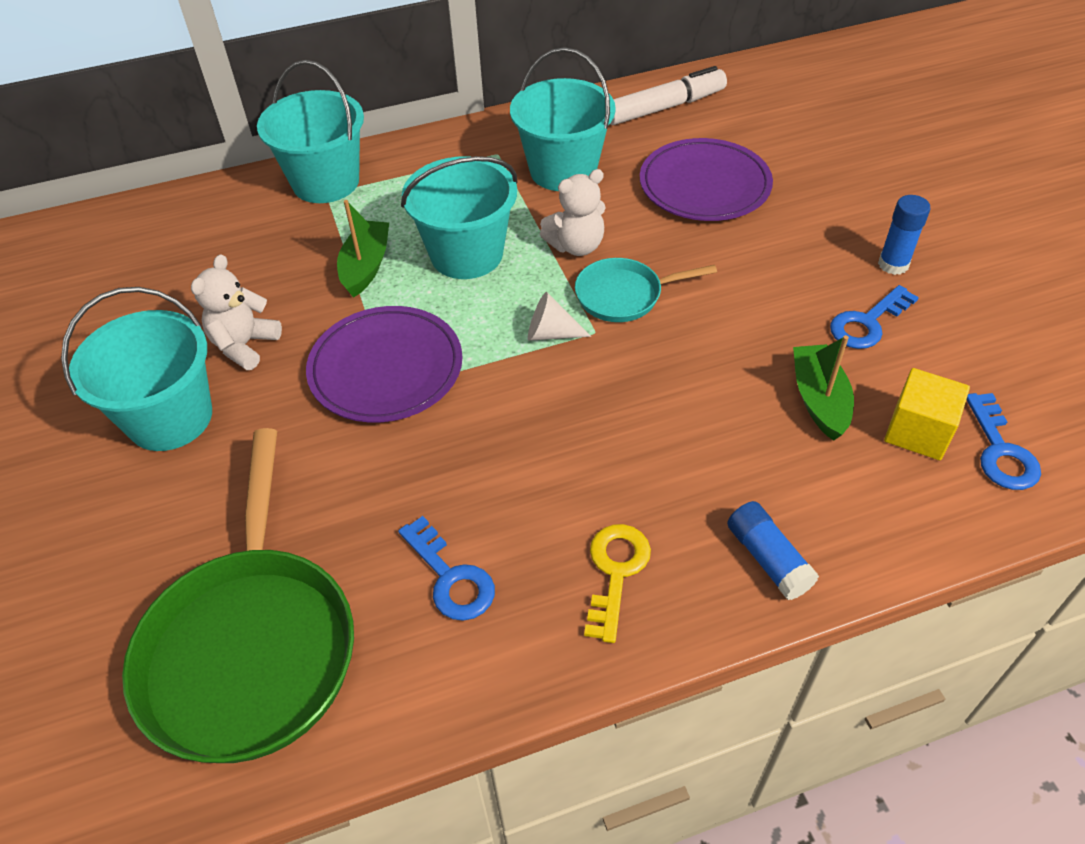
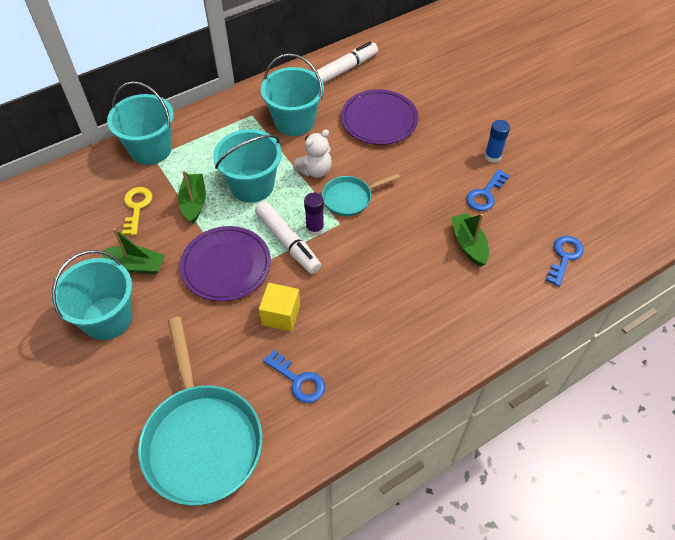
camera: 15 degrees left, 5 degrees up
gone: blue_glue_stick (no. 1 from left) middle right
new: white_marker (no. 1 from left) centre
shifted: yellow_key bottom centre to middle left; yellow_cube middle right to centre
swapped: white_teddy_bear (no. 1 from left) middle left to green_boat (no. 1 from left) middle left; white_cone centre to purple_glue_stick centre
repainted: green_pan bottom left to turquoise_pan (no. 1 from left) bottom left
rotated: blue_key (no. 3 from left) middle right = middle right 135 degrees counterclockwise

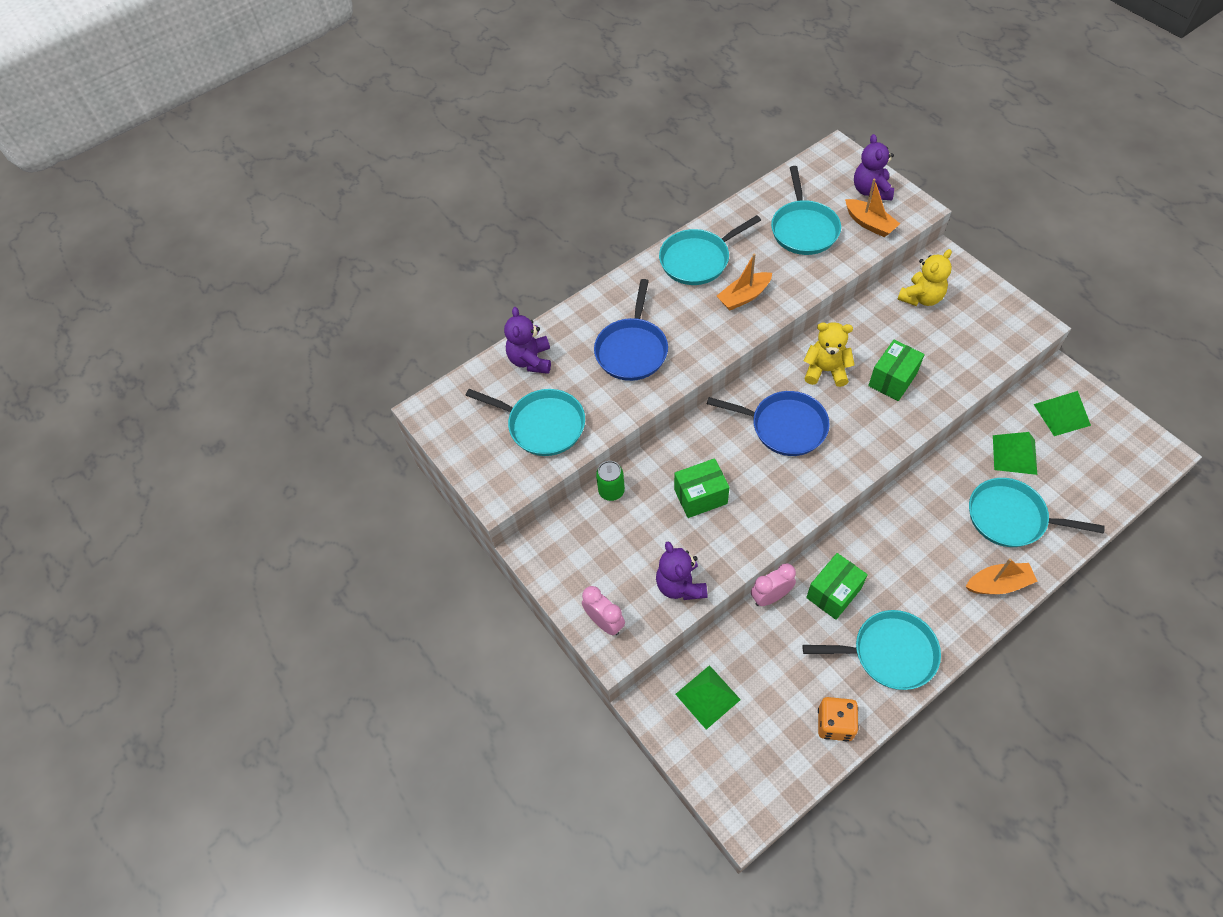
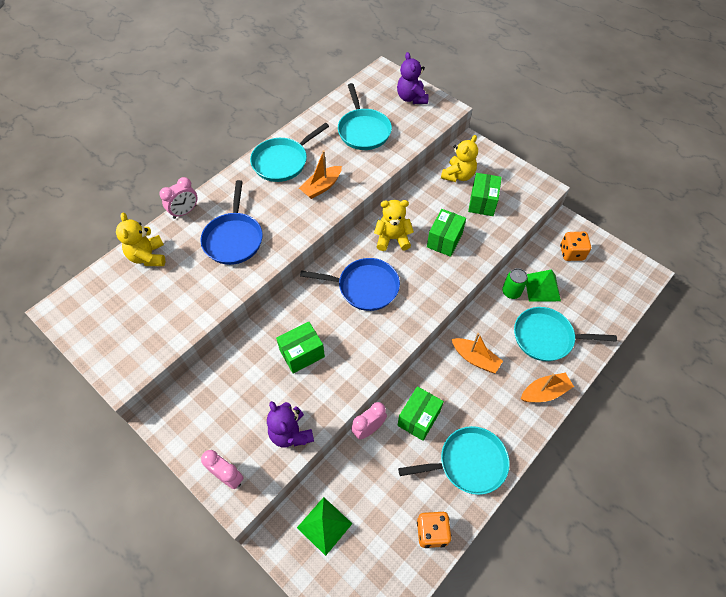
camera: 15 degrees left, 0 degrees up
gone: turquoise_pan (no. 1 from left) centre
new: pink_clock (no. 1 from left) top left; green_box (no. 4 from left) top right
shifted: orange_boat (no. 2 from left) top right to centre; green_can centre to middle right
swapped: green_pyramid (no. 3 from left) middle right to orange_dice (no. 2 from left) middle right
repainted: purple_teddy_bear (no. 1 from left) centre to yellow_teddy_bear (no. 1 from left) middle left

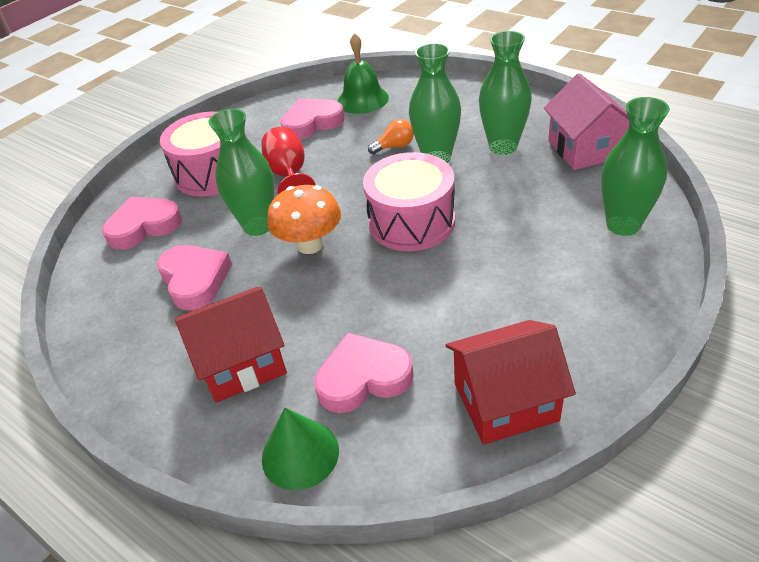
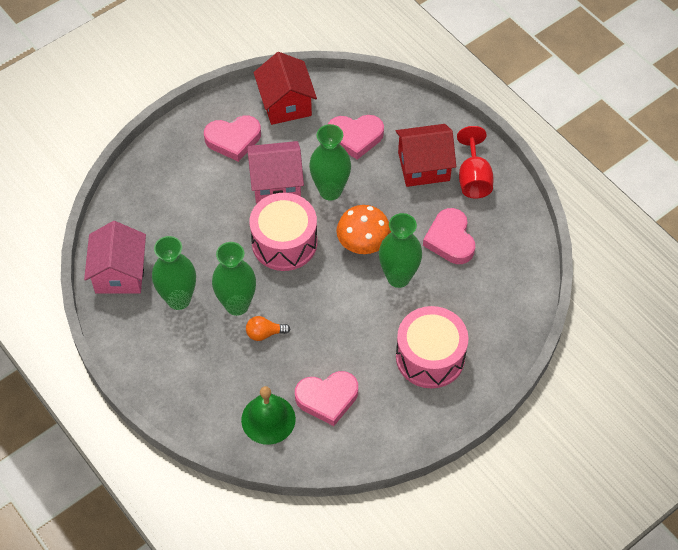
camera: 170 degrees left, 15 degrees up
gone: green_cone bottom centre
new: pink_house (no. 2 from left) top centre
shifted: pink_heart (no. 1 from left) middle left to top centre; green_vase (no. 4 from left in the first image) top right to green_vase (no. 3 from left) top centre; red_goblet top centre to top right
rotated: red_house (no. 2 from left in the first image) bottom right = top centre 75 degrees clockwise

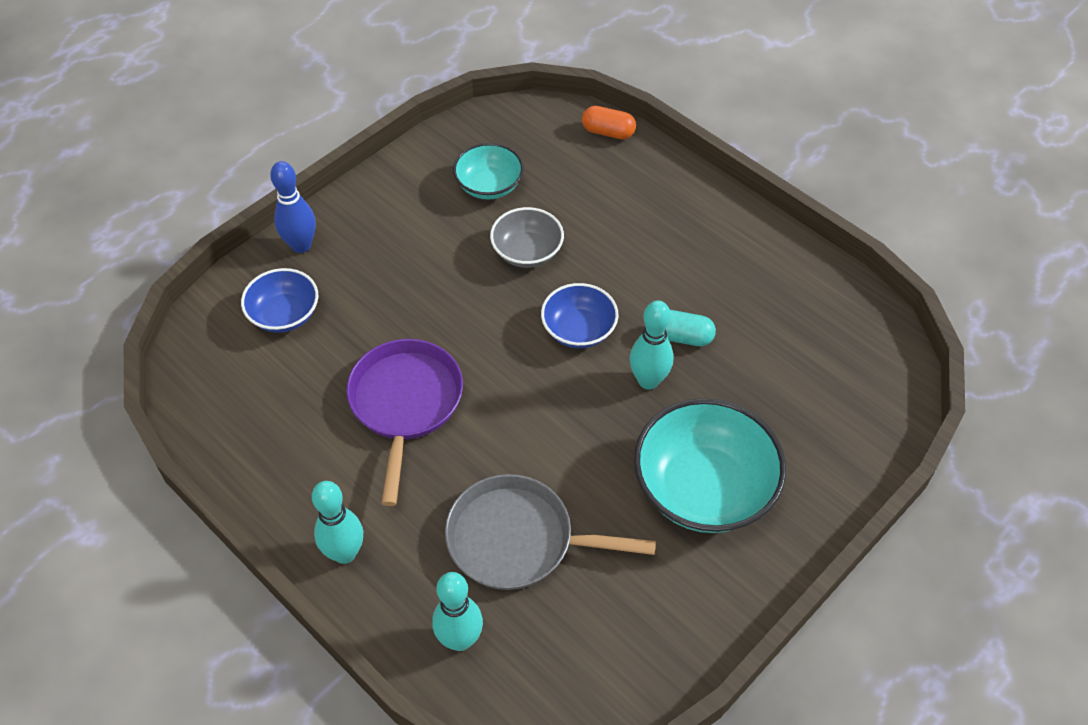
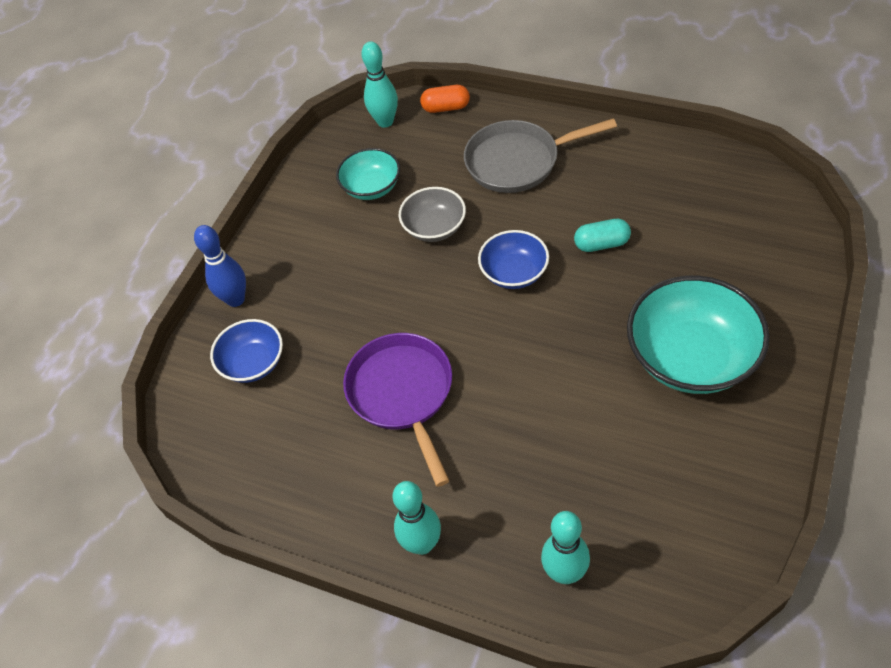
camera: 15 degrees left, 0 degrees up
shifted: turquoise_bowling_pin (no. 3 from left in the first image) centre to turquoise_bowling_pin (no. 1 from left) top centre; grey_pan bottom centre to top centre

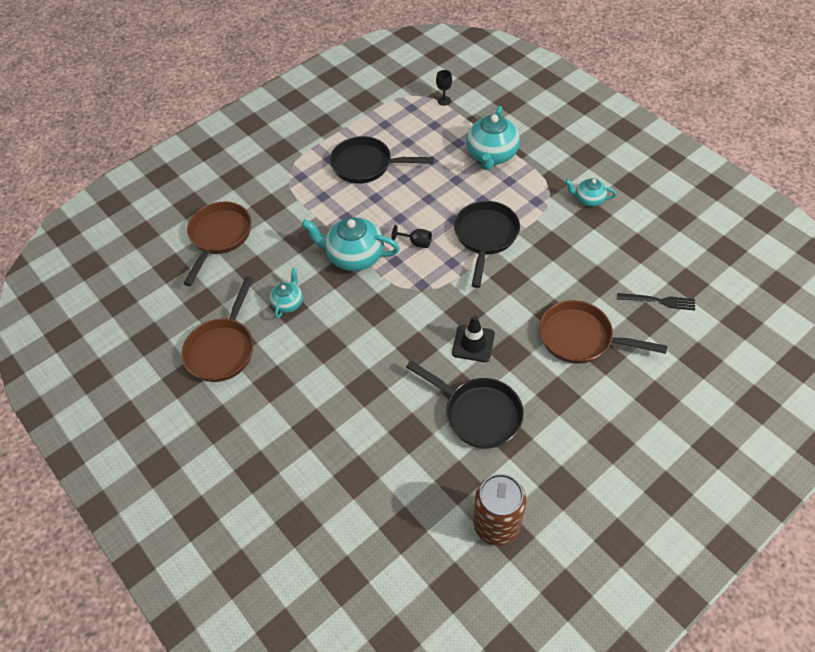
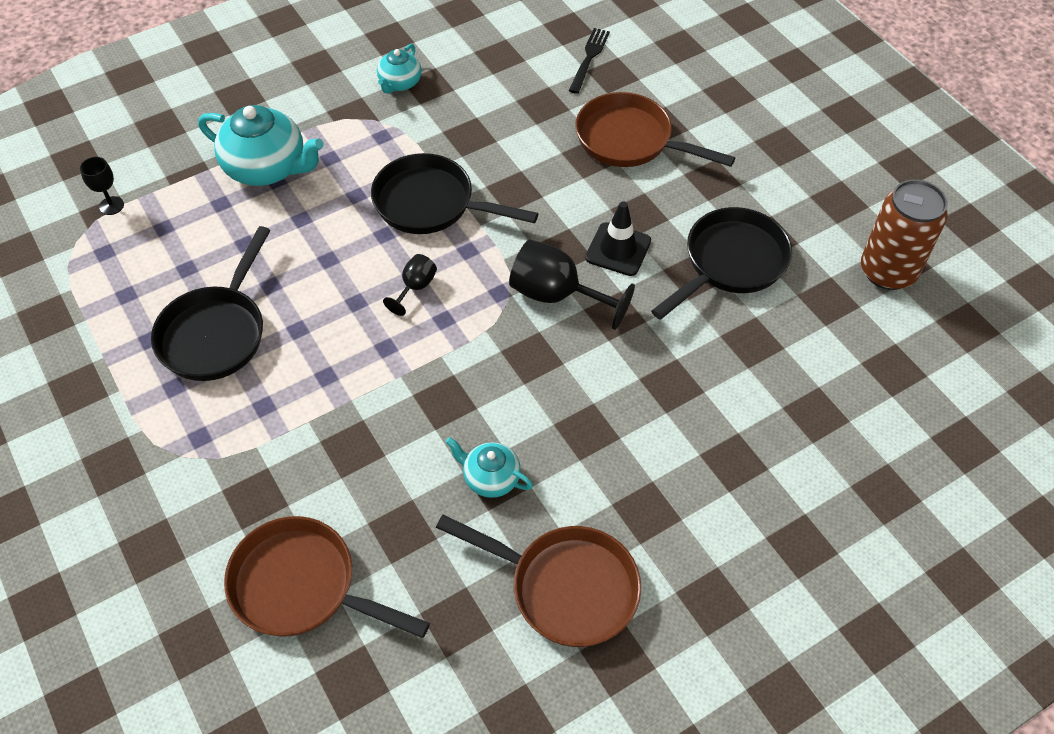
camera: 85 degrees left, 0 degrees up
gone: turquoise_teapot (no. 2 from left) centre
new: black_goblet (no. 3 from left) centre
rotated: brown_pan (no. 3 from left) middle right = top centre 90 degrees clockwise

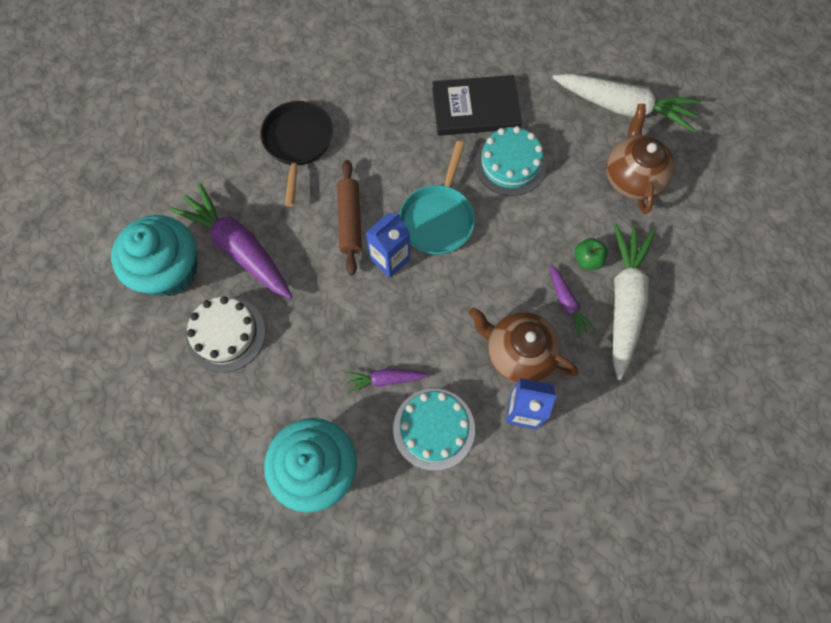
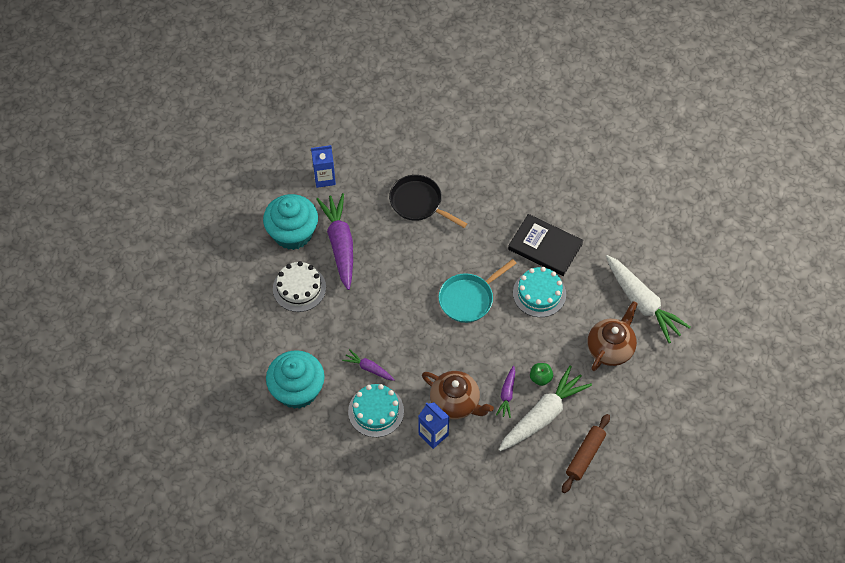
camera: 35 degrees right, 10 degrees down
shifted: blue_carton (no. 1 from left) centre to top centre; brown_rolling_pin centre to bottom right
rotated: black_pan top centre = centre 90 degrees counterclockwise; brown_teapot (no. 1 from left) centre = bottom centre 150 degrees clockwise

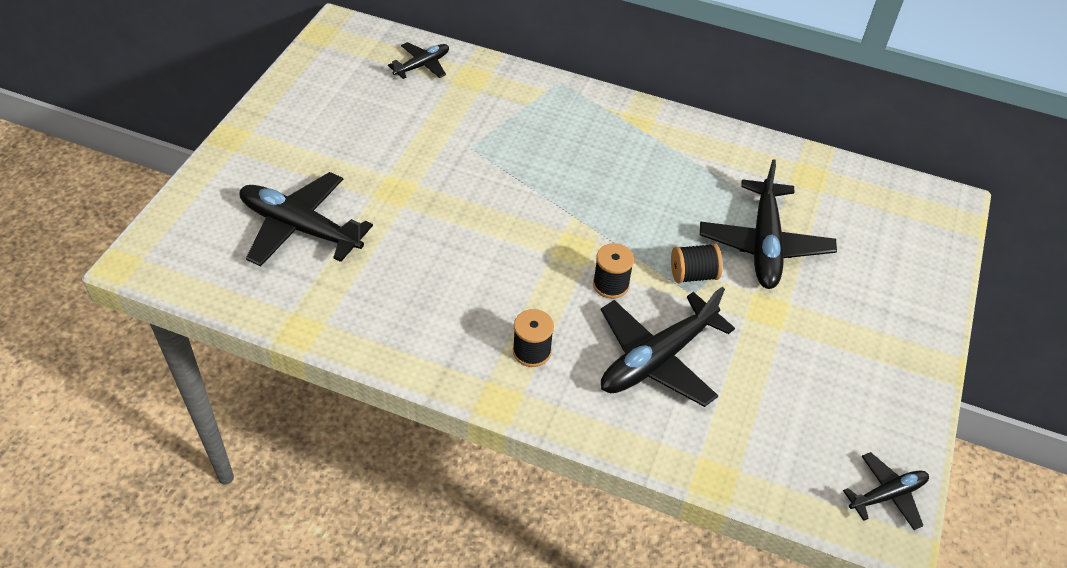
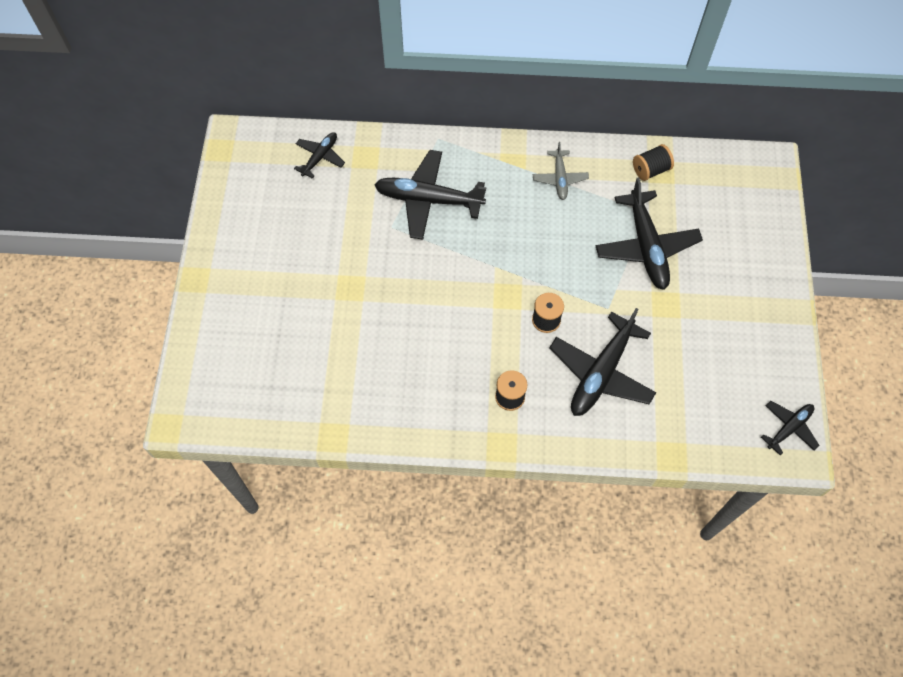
camera: 15 degrees left, 15 degrees up
new: grey_plane top centre
shifted: black_plane (no. 1 from left in the first image) middle left to black_plane (no. 2 from left) top centre; black_spool (no. 3 from left) centre to top right

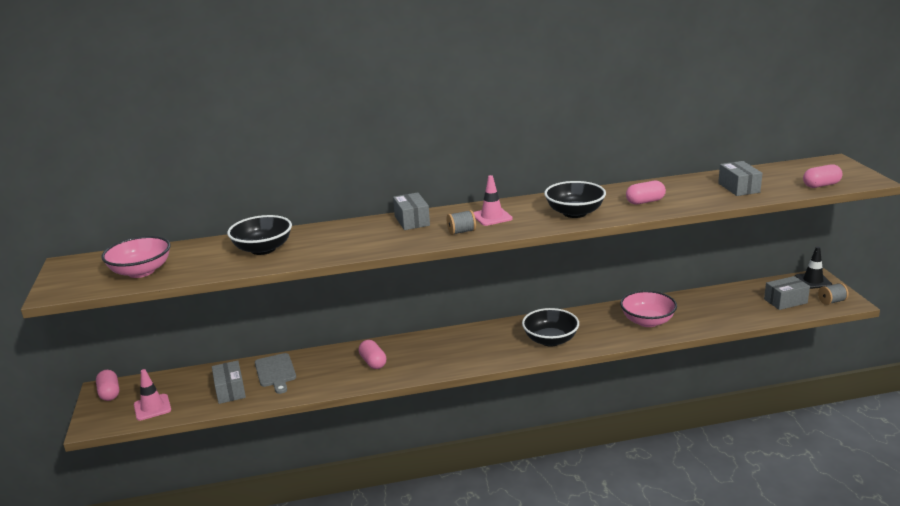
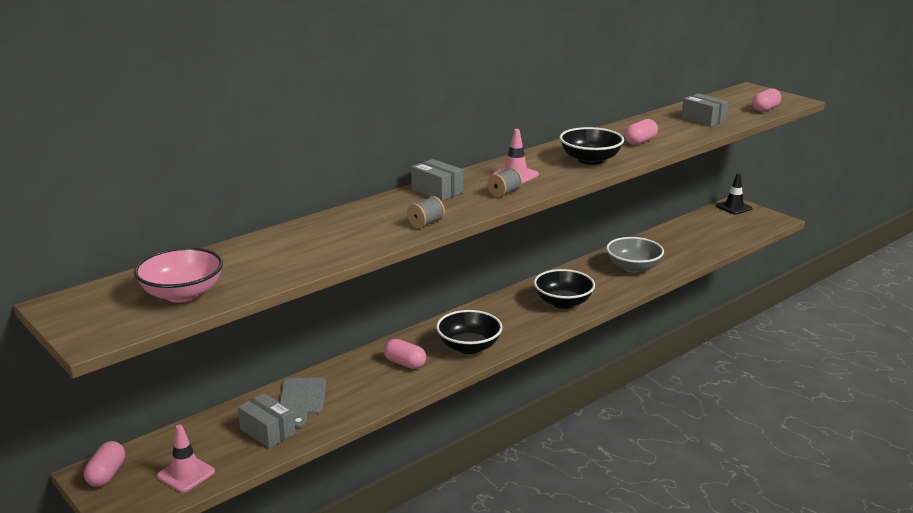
camera: 30 degrees left, 0 degrees up
gone: grey_box (no. 4 from left) middle right
shifted: grey_spool (no. 2 from left in the first image) middle right to grey_spool (no. 1 from left) centre; black_bowl (no. 1 from left) middle left to centre
repainted: pink_bowl (no. 2 from left) middle right to grey_bowl middle right
rotated: pink_capsule (no. 1 from left) bottom left = bottom left 60 degrees clockwise; grey_cutting_board bottom left = bottom left 45 degrees clockwise

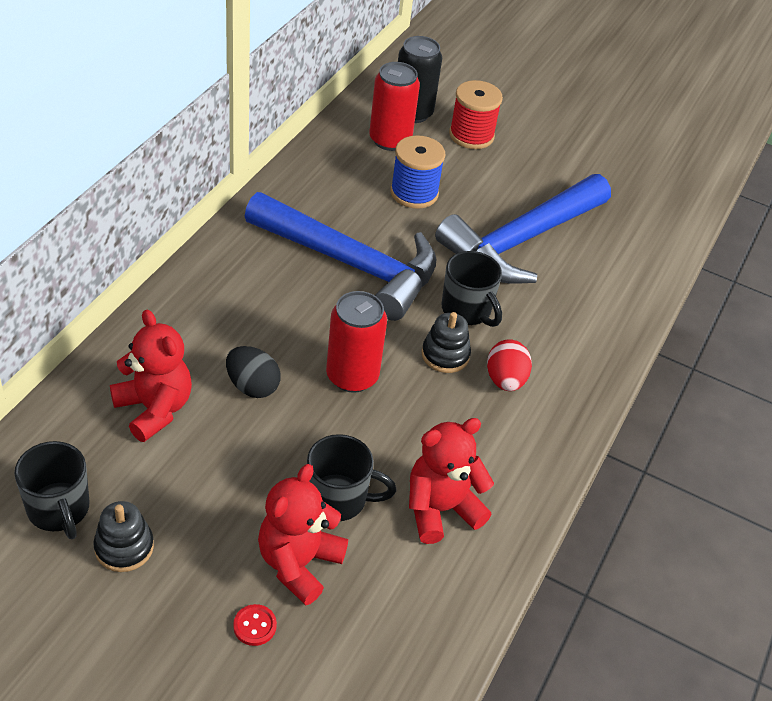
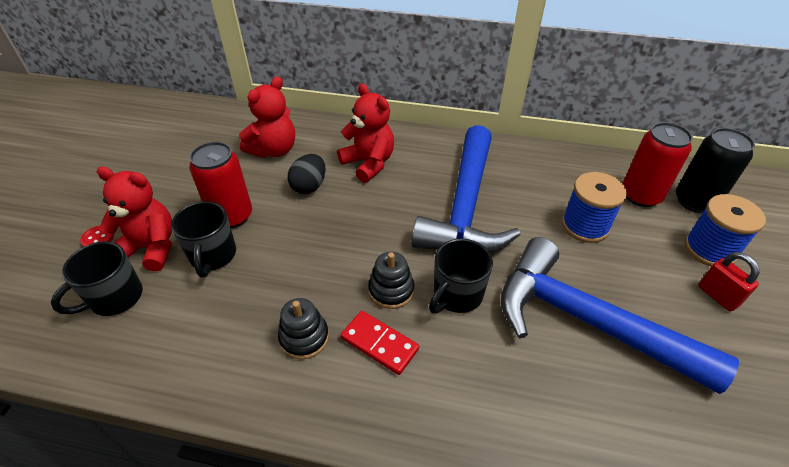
camera: 80 degrees right, 0 degrees up
new: red_padlock middle right
shifted: black_mug (no. 1 from left) bottom left to middle left; red_can (no. 1 from left) centre to middle left; black_stacking_toy (no. 1 from left) bottom left to bottom centre; red_teddy_bear (no. 3 from left) bottom centre to top centre
swapped: red_egg centre to red_domino bottom centre
repainted: red_spool top centre to blue_spool (no. 2 from left) middle right

